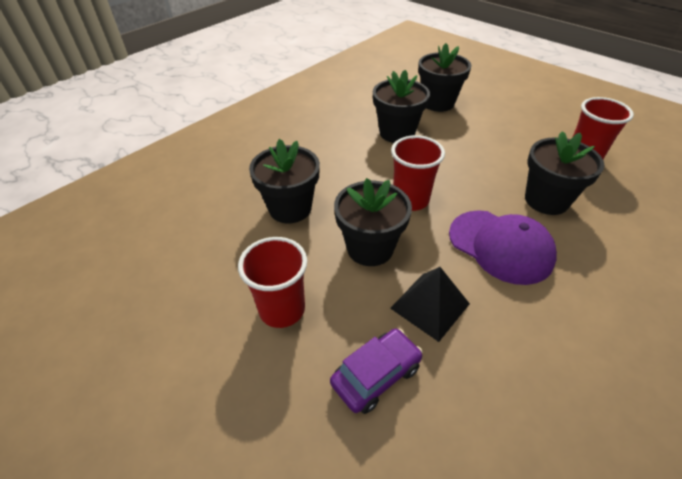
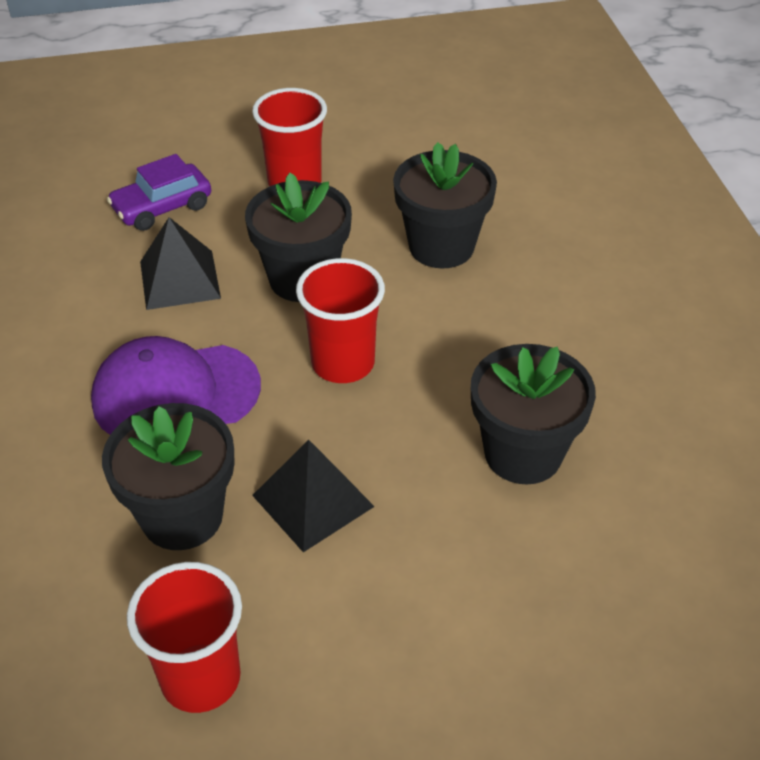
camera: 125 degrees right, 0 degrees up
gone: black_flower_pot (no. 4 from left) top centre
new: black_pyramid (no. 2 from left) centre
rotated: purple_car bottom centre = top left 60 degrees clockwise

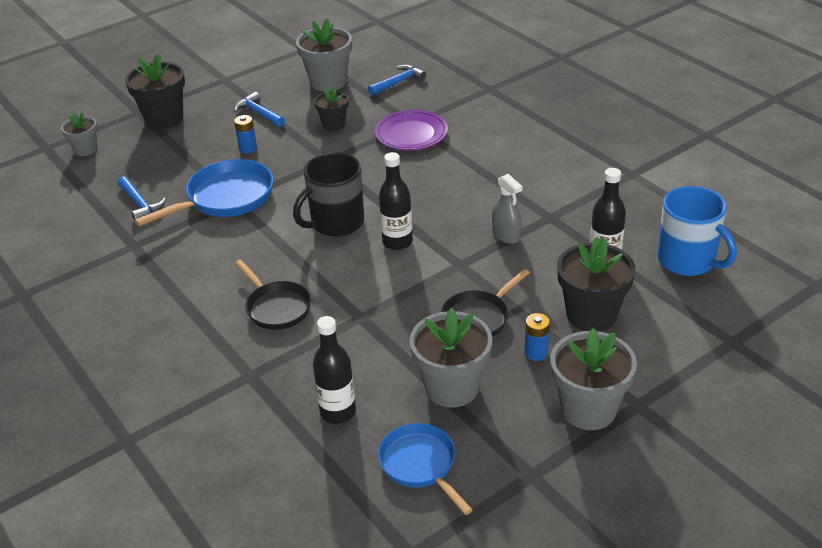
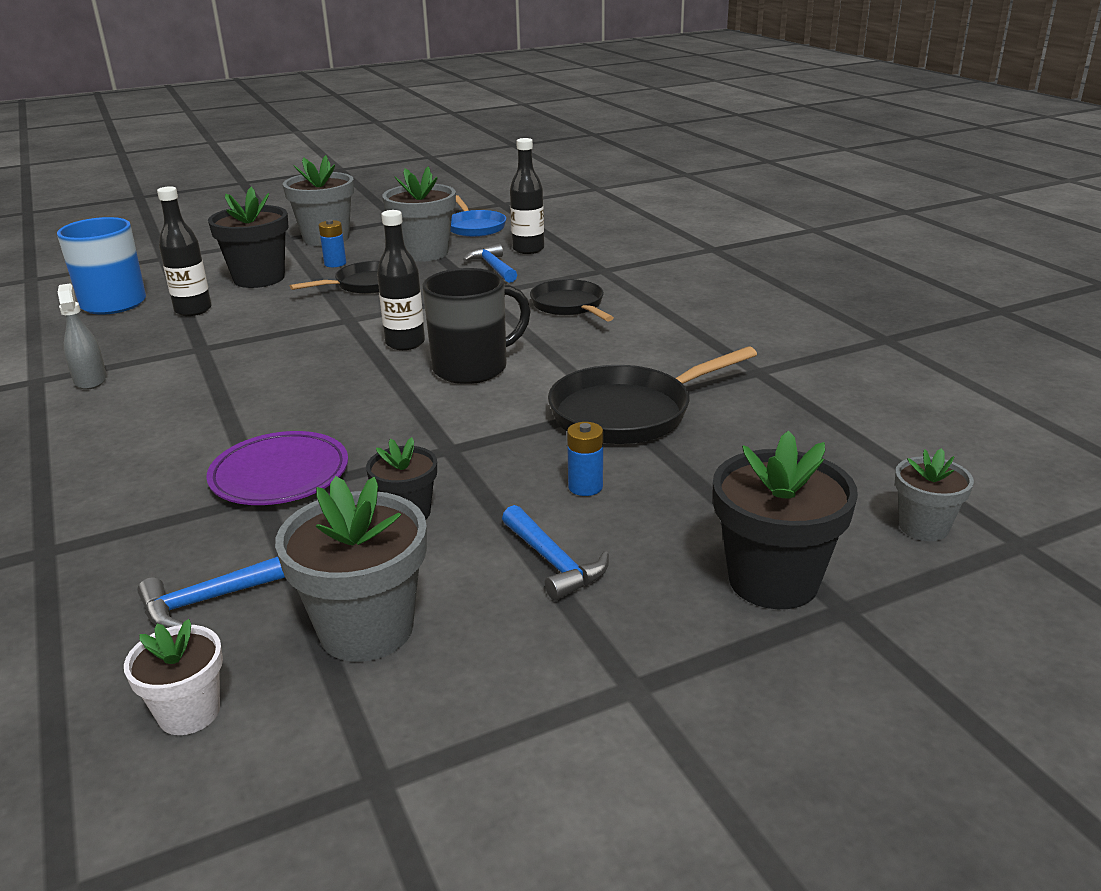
camera: 170 degrees left, 10 degrees down
new: white_flower_pot bottom left
shifted: grey_spray_bottle centre to middle left; blue_hammer (no. 1 from left in the first image) middle left to blue_hammer (no. 2 from left) top centre
repainted: blue_pan (no. 1 from left) middle left to black_pan (no. 3 from left) centre

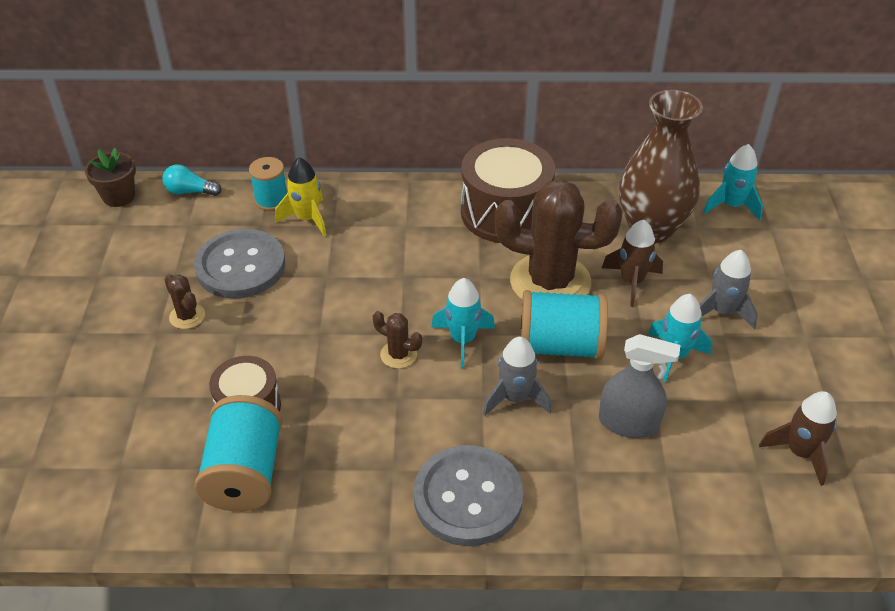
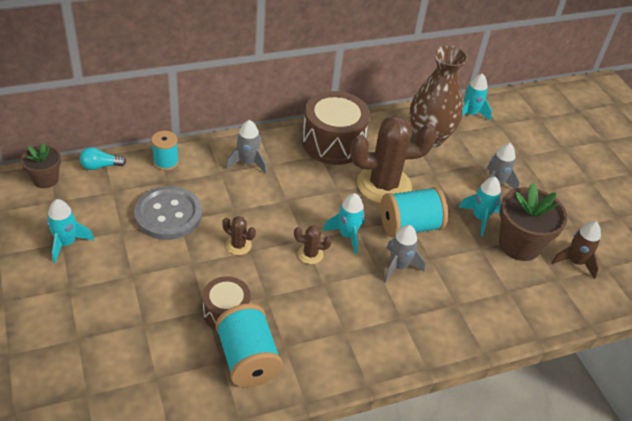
camera: 25 degrees left, 0 degrees up
gone: yellow_rocket top centre; grey_button (no. 2 from left) bottom centre; grey_spray_bottle middle right; brown_rocket (no. 1 from left) middle right
new: turquoise_rocket (no. 1 from left) middle left; grey_rocket (no. 1 from left) centre; brown_flower_pot (no. 2 from left) middle right
shifted: brown_cactus (no. 1 from left) middle left to centre

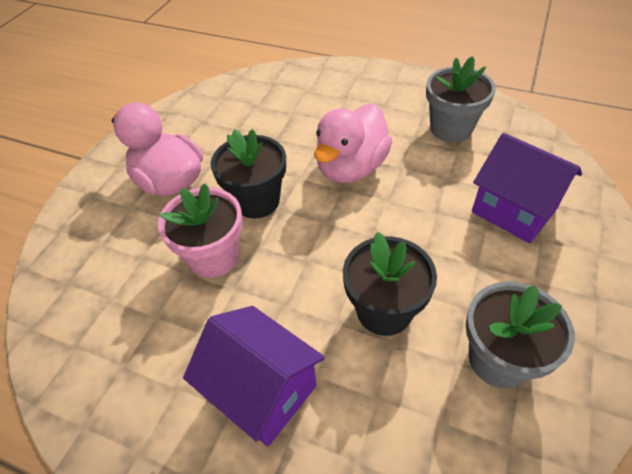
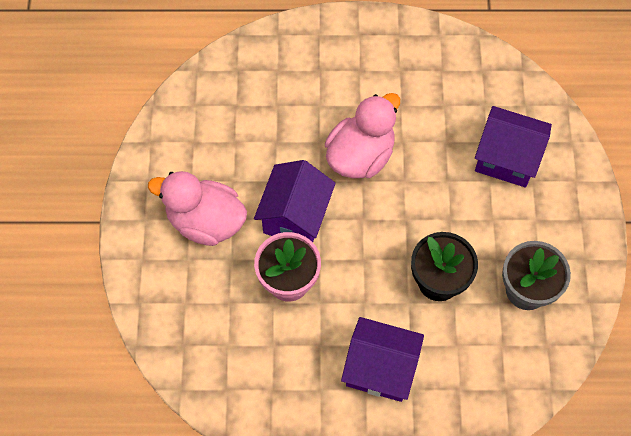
camera: 25 degrees left, 15 degrees up
gone: grey_flower_pot (no. 1 from left) top right
swapped: black_flower_pot (no. 1 from left) centre to purple_house (no. 1 from left) centre
rotated: pink_duck (no. 2 from left) top centre = top centre 150 degrees counterclockwise

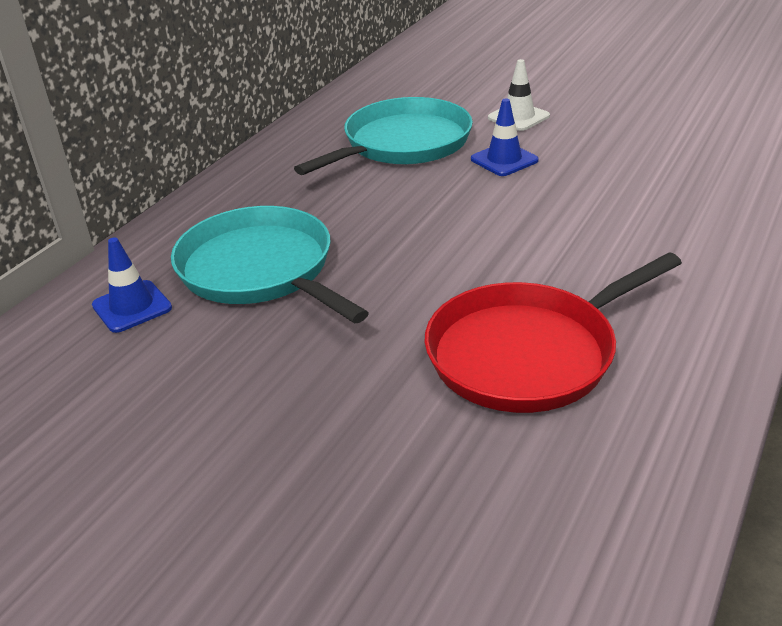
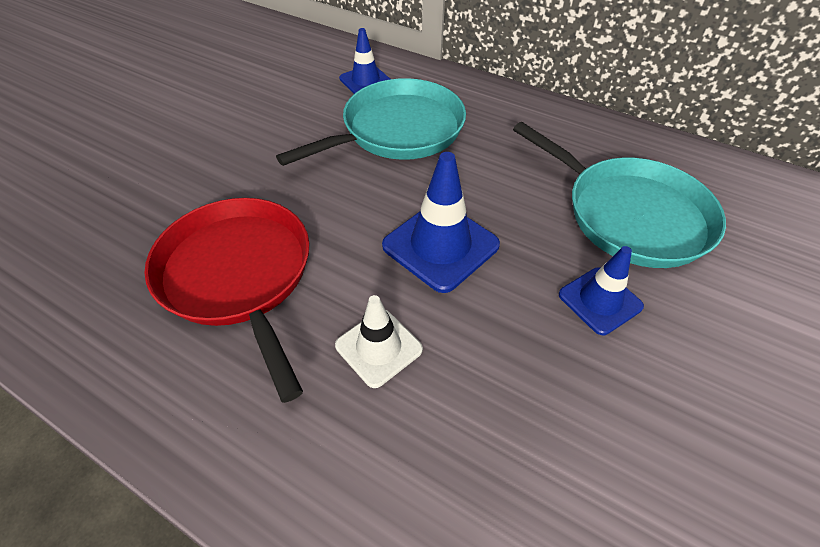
camera: 90 degrees right, 15 degrees up
new: blue_traffic_cone (no. 2 from left) centre
shifted: white_traffic_cone top centre to centre

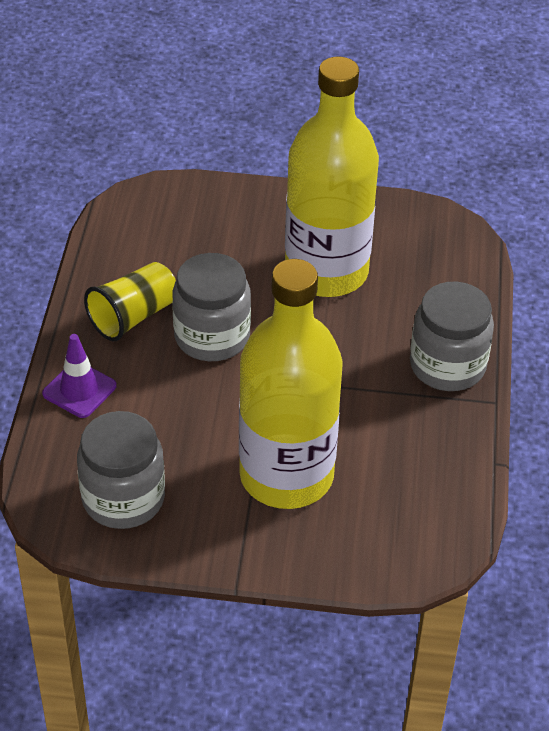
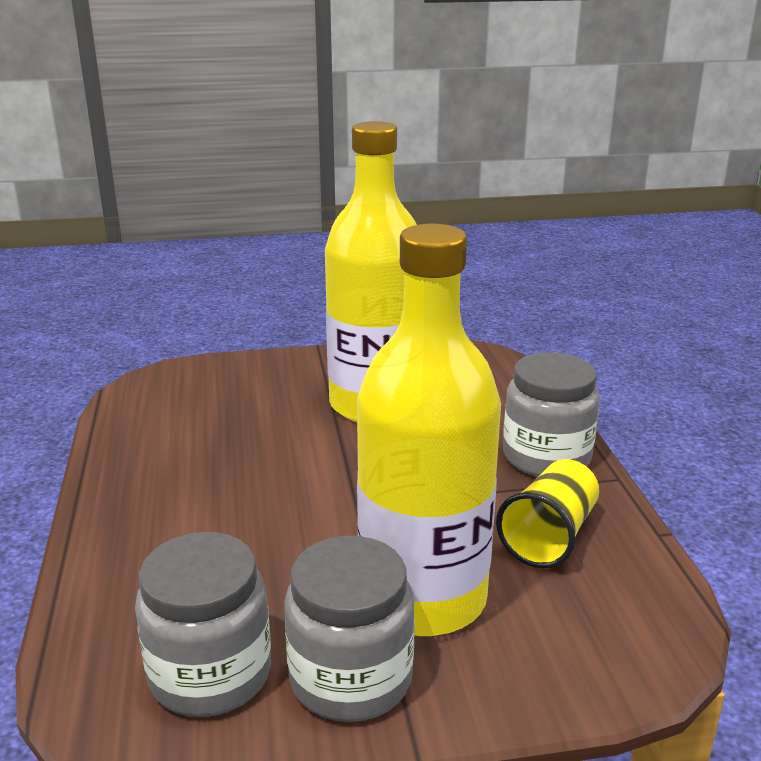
camera: 15 degrees left, 20 degrees down
gone: purple_traffic_cone middle left
shifted: grey_jar (no. 2 from left) centre to bottom centre; yellow_cup middle left to bottom right

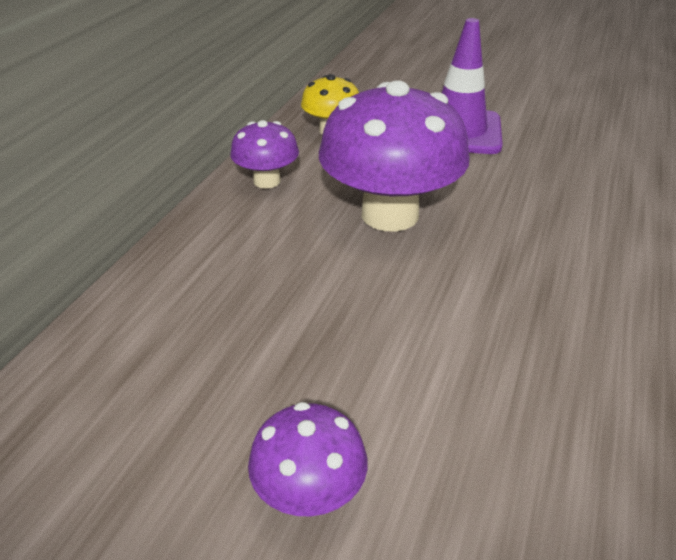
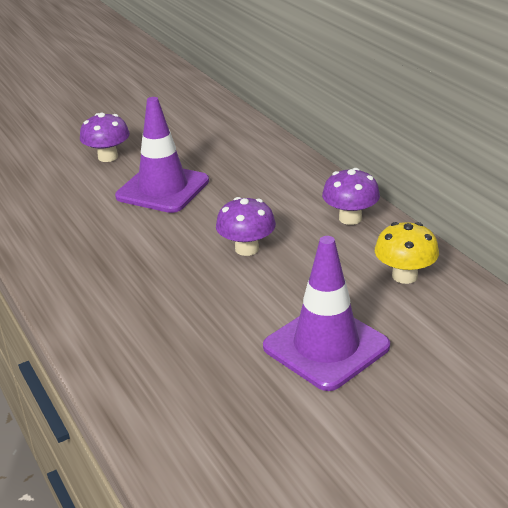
camera: 130 degrees right, 5 degrees down
new: purple_traffic_cone (no. 1 from left) top left
scaled: purple_mushroom (no. 3 from left in the first image) top centre = centre x0.51

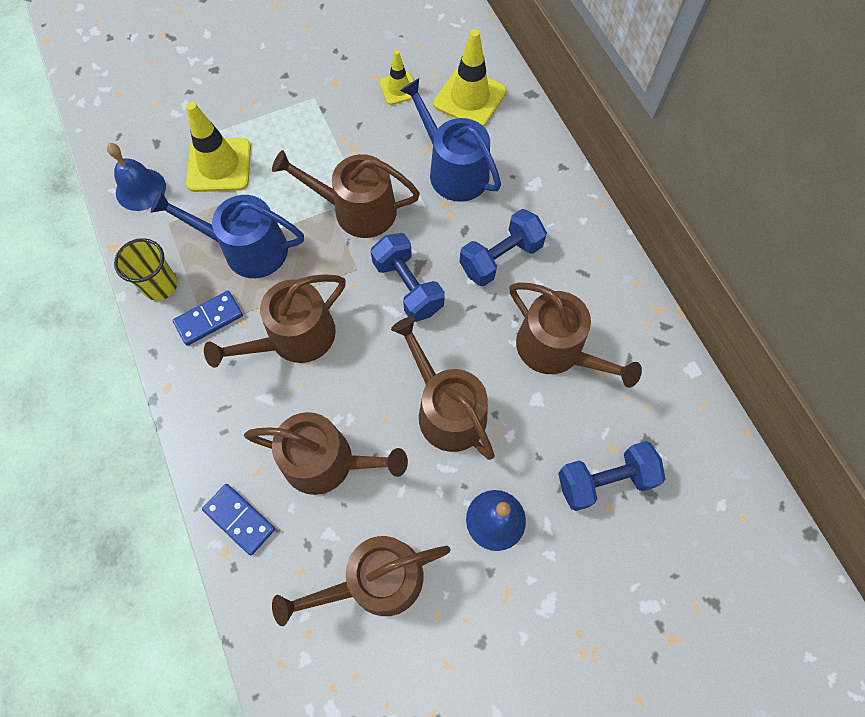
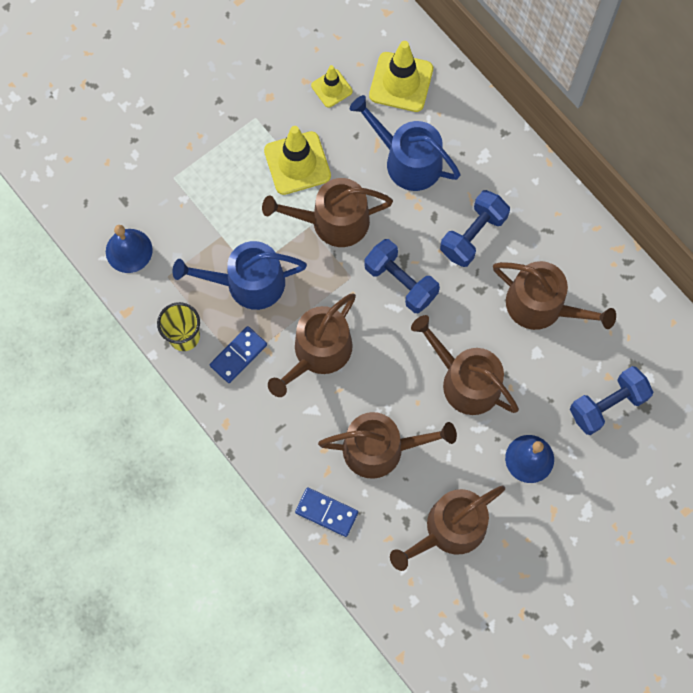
camera: 15 degrees left, 5 degrees up
shifted: yellow_traffic_cone (no. 1 from left) top left to top centre

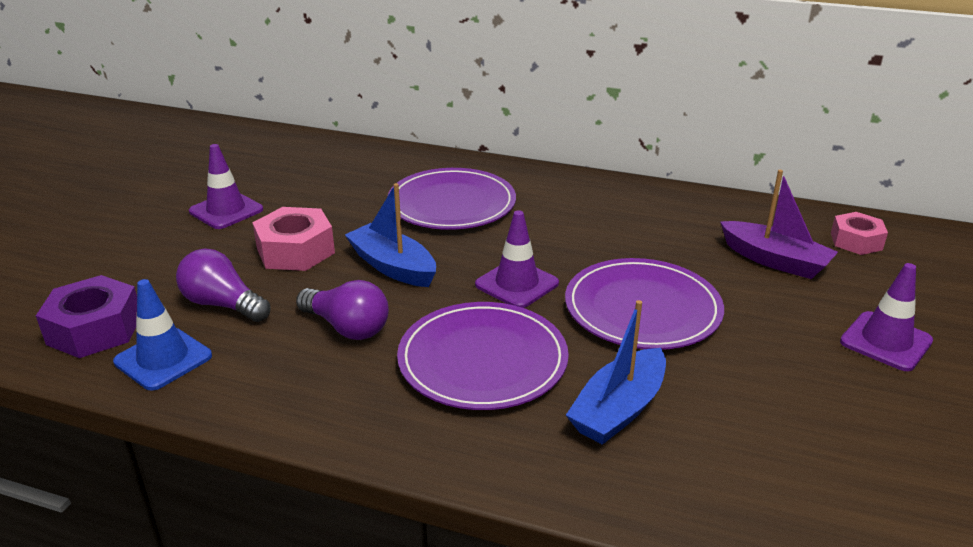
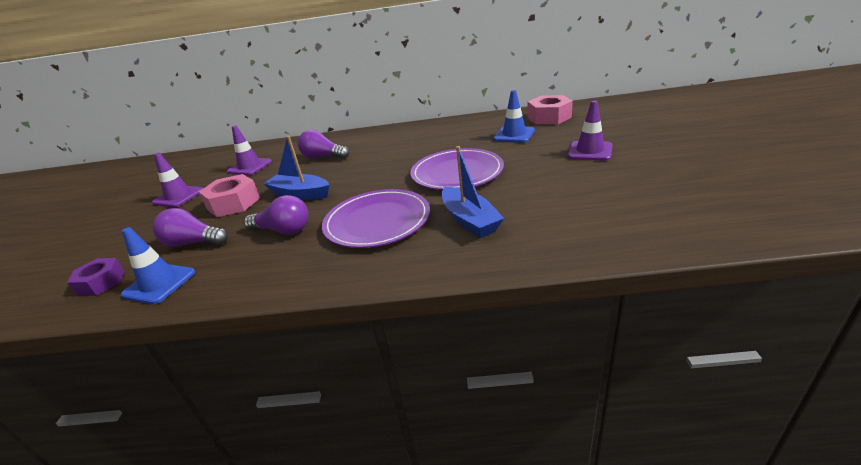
camera: 15 degrees left, 0 degrees up
shifted: purple_traffic_cone (no. 2 from left) centre to top left
swapped: purple_plate (no. 1 from left) centre to purple_light_bulb (no. 3 from left) top centre; purple_boat middle right to blue_traffic_cone (no. 2 from left) top centre
rotated: blue_boat (no. 2 from left) bottom centre = centre 45 degrees counterclockwise
scaled: purple_nut middle left = middle left x0.66; pink_nut (no. 2 from left) middle right = top centre x1.50

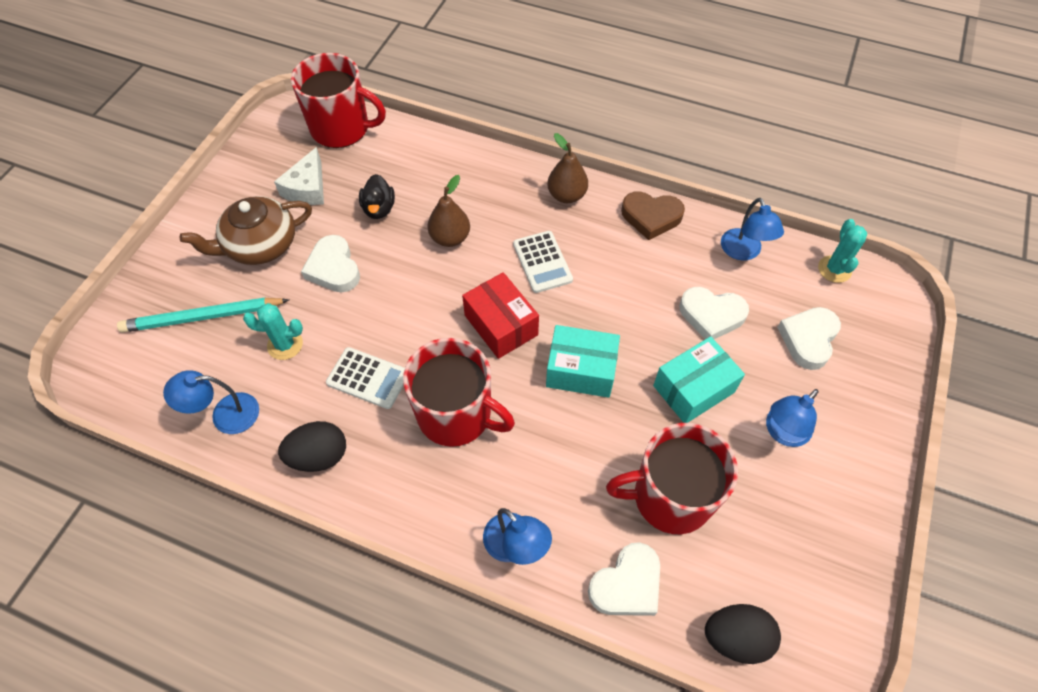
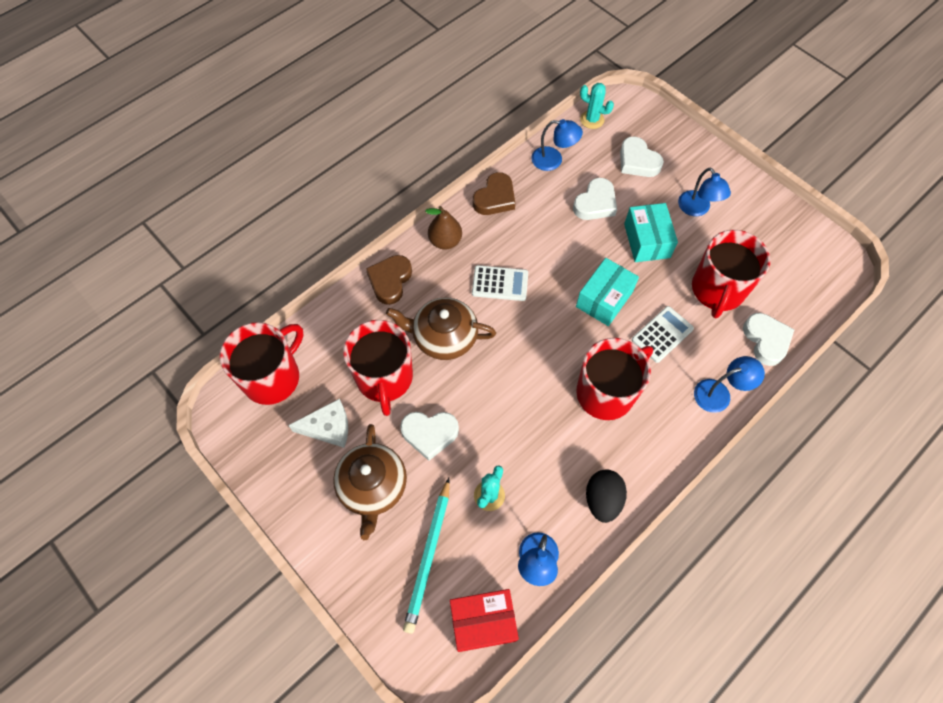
camera: 65 degrees left, 5 degrees up
gone: black_egg (no. 2 from left) bottom right
new: brown_heart (no. 1 from left) centre
shifted: red_box centre to bottom centre; white_calculator (no. 1 from left in the first image) centre to white_calculator (no. 2 from left) middle right
swapped: black_duck top centre to red_mug (no. 2 from left) centre; brown_pear (no. 1 from left) top centre to brown_teapot (no. 2 from left) centre
rotated: white_cheese top left = centre 45 degrees counterclockwise

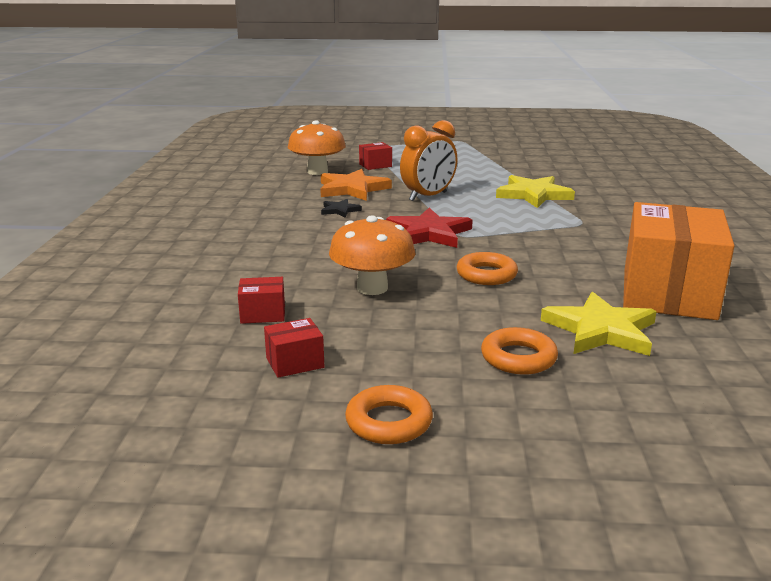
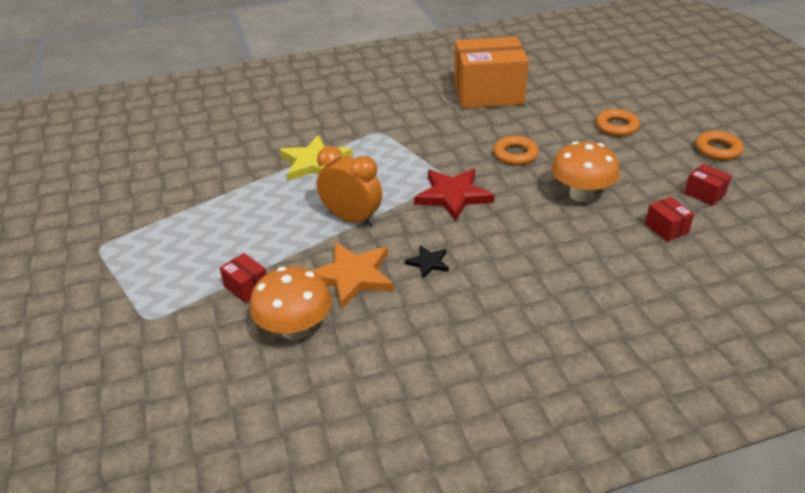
camera: 110 degrees left, 15 degrees up
gone: yellow_star (no. 2 from left) middle right

